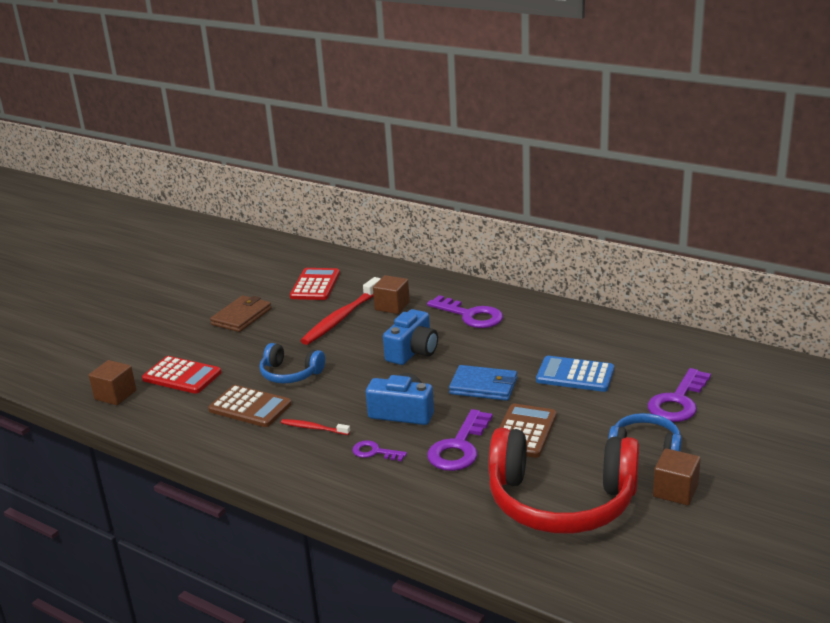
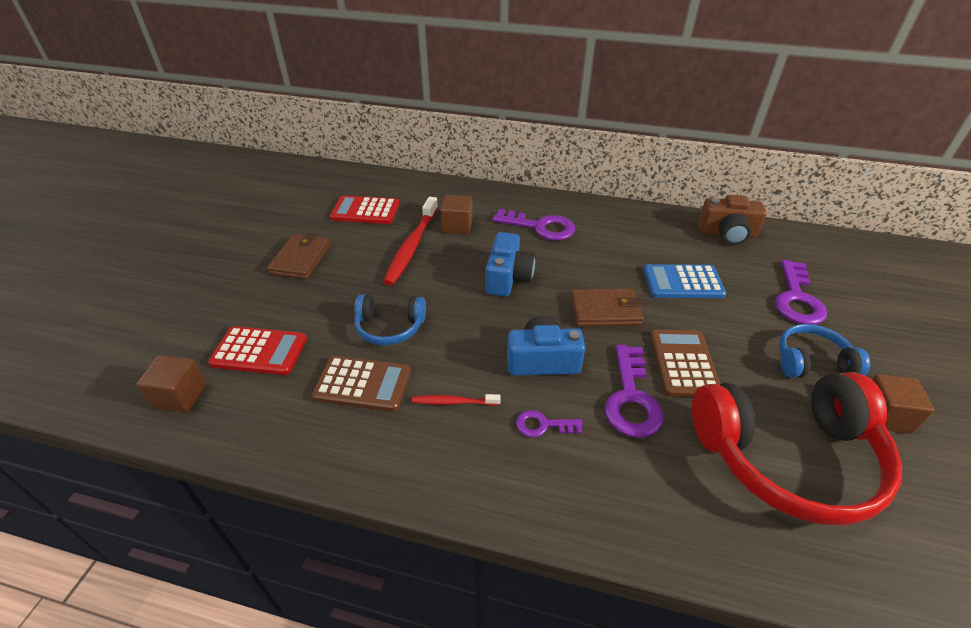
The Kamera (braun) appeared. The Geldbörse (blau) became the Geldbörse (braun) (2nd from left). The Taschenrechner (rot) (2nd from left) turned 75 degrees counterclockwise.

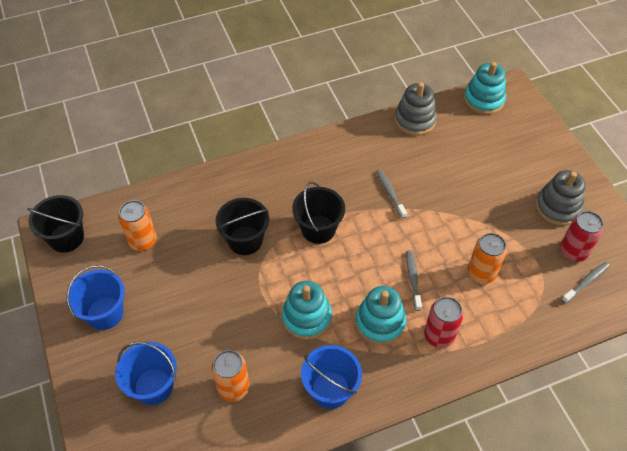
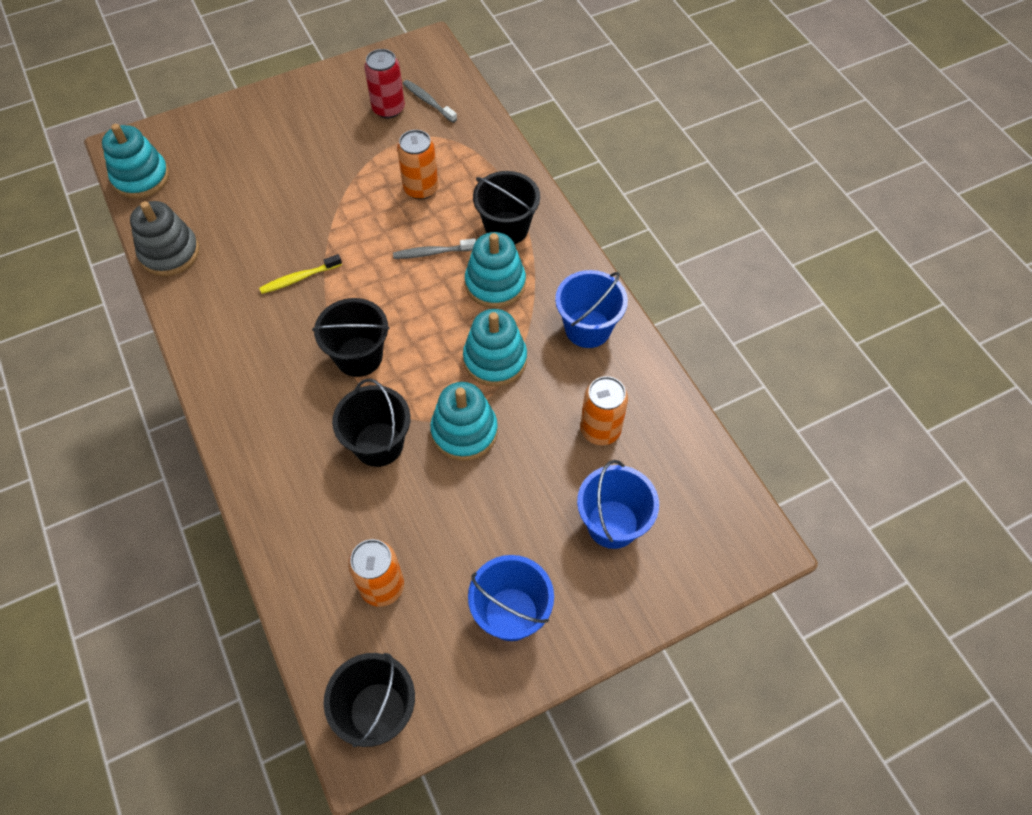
The Stapelspielzeug (grau) (2nd from left) disappeared. The Stapelspielzeug (türkis) (2nd from left) appeared. The Dose (rot) (1st from left) was replaced by the Eimer (schwarz) (4th from left). The Zahnbürste (grau) (1st from left) became the Zahnbürste (gelb).

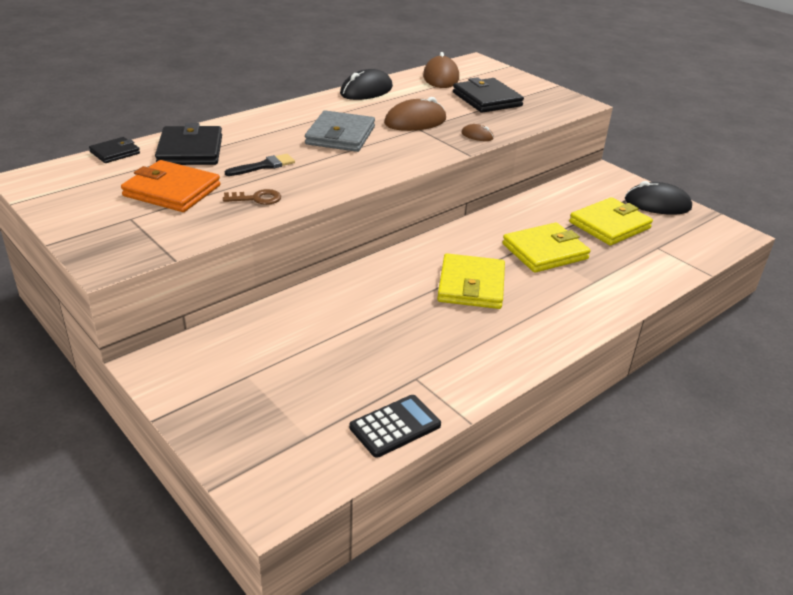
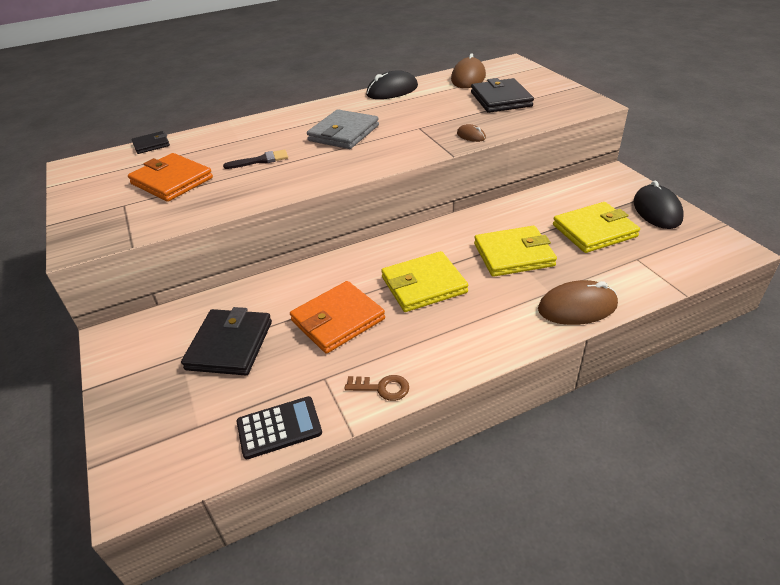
The Geldbörse (orange) (2nd from left) appeared. The Geldbörse (schwarz) (2nd from left) moved. The Schlüssel (braun) moved. The Computermaus (braun) (1st from left in the first image) moved. The Geldbörse (gelb) (1st from left) turned 45 degrees clockwise. The Computermaus (schwarz) (2nd from left) turned 60 degrees clockwise.

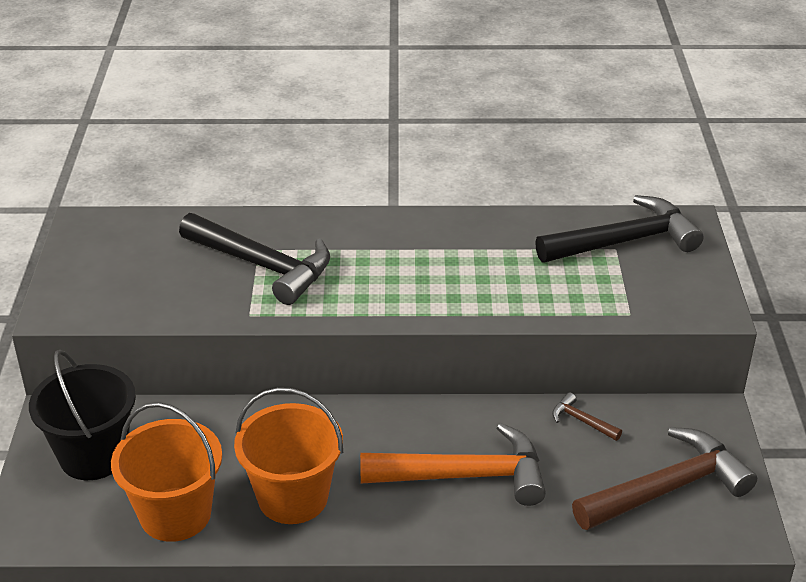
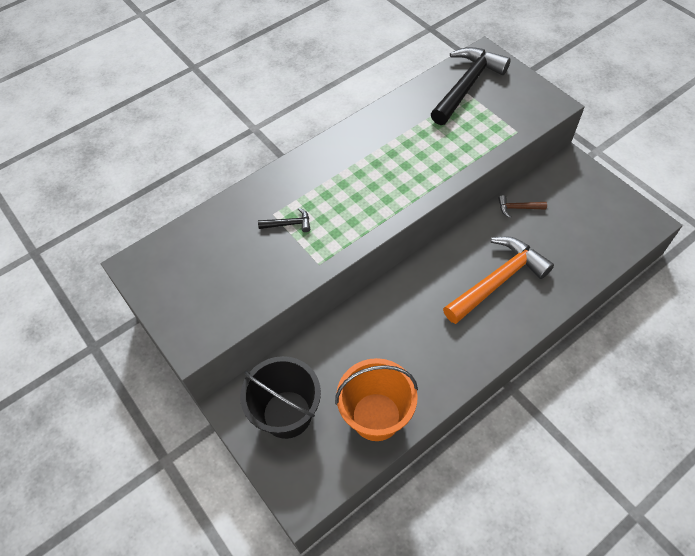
The Eimer (orange) (2nd from left) disappeared. The Hammer (braun) (2nd from left) disappeared. The Hammer (schwarz) (1st from left) changed to 0.42 times the size.

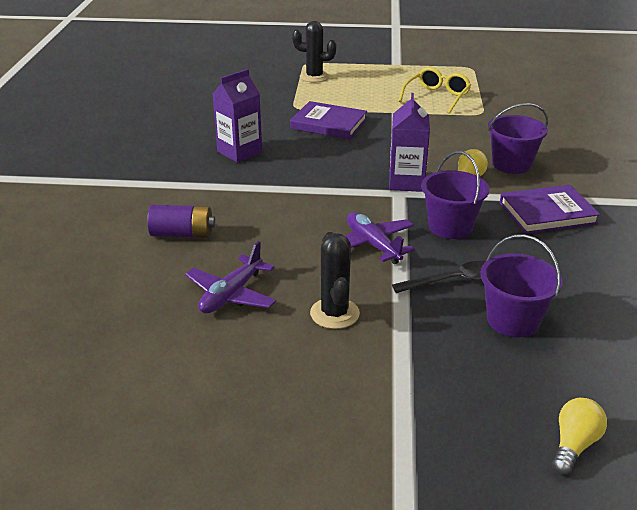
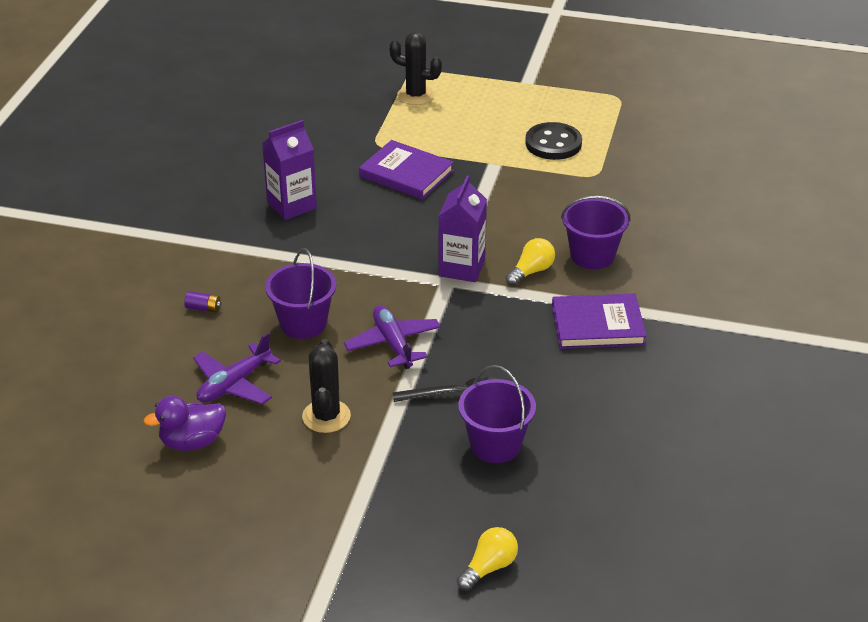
The Ente (lila) appeared. The Eimer (lila) (1st from left) moved. The Brille (gelb) was replaced by the Knopf (schwarz). The Batterie (lila) changed to 0.53 times the size.

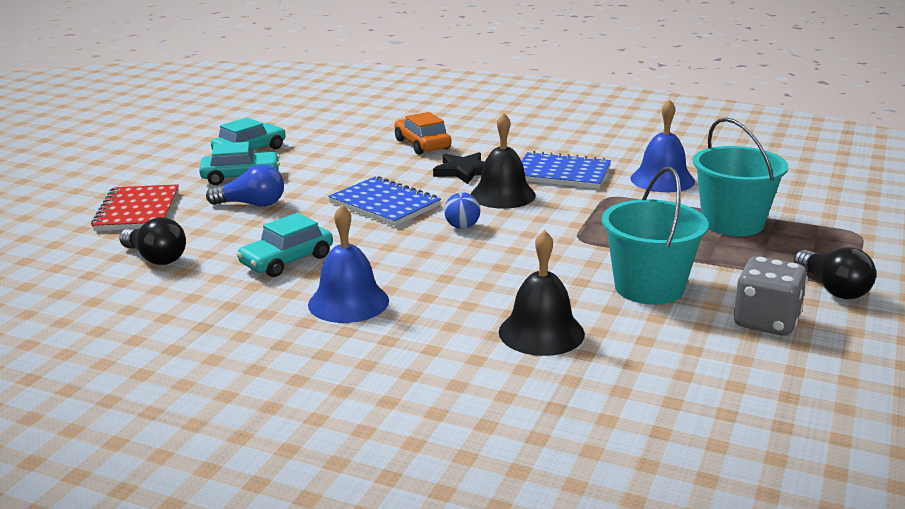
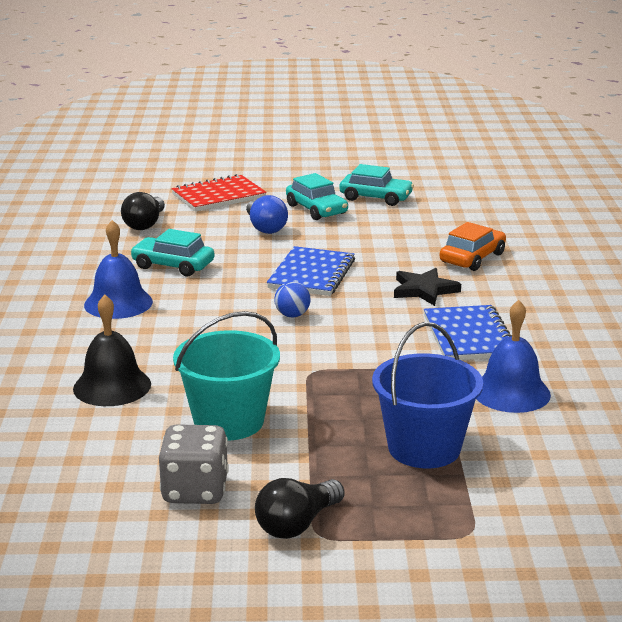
The Glocke (schwarz) (1st from left) disappeared. The Eimer (türkis) (2nd from left) became the Eimer (blau).

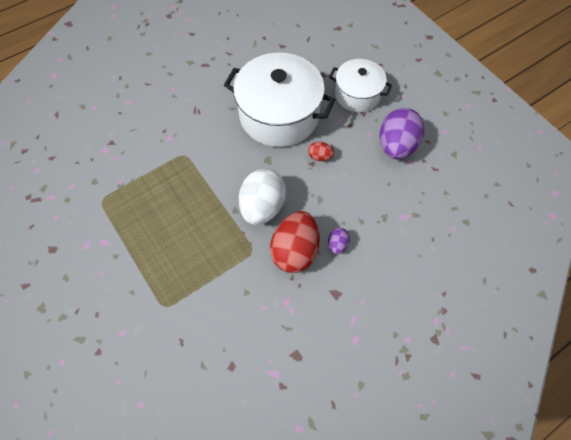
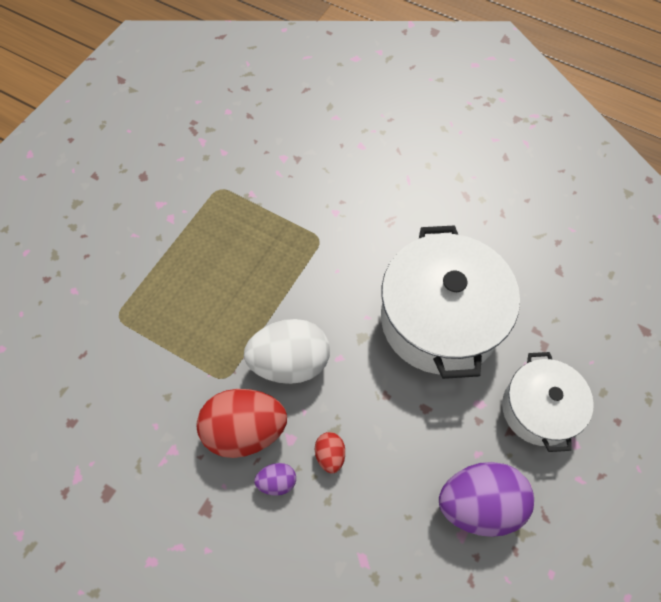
The Ei (rot) (2nd from left) moved.

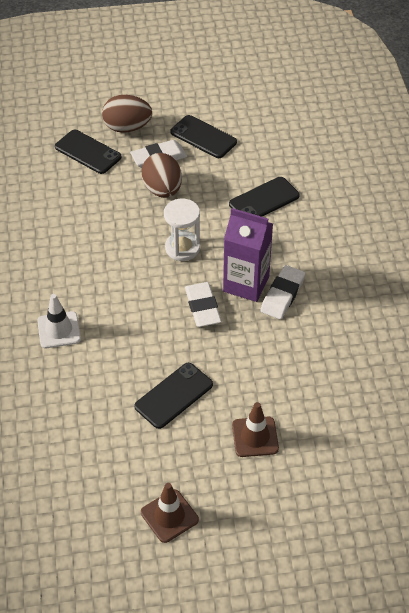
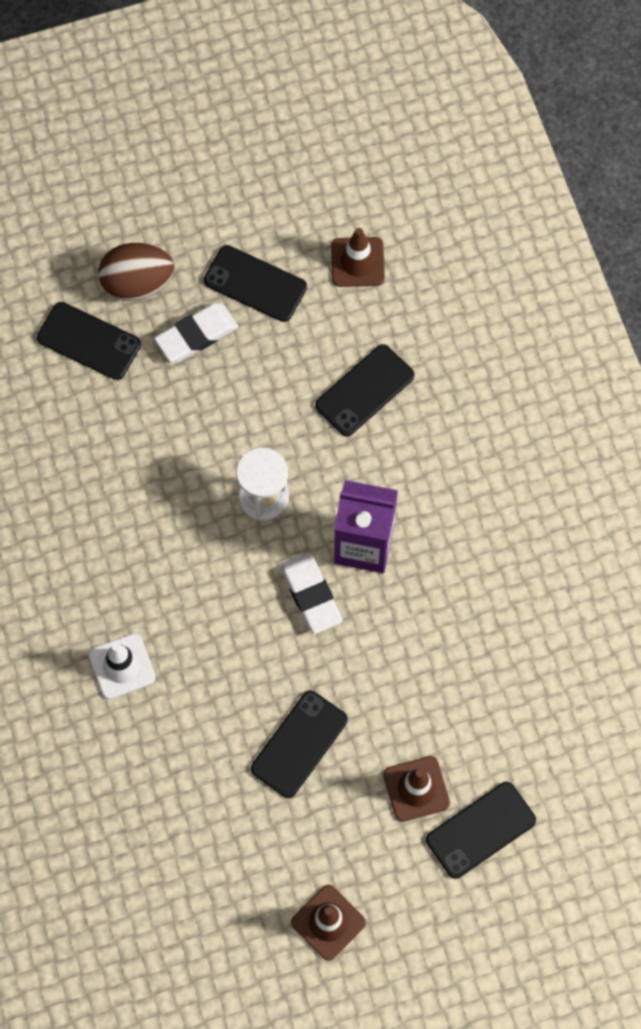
The Ei (braun) (2nd from left) disappeared. The Radiergummi (weiß) (3rd from left) disappeared. The Leitkegel (braun) (2nd from left) appeared. The Handy (schwarz) (5th from left) appeared.

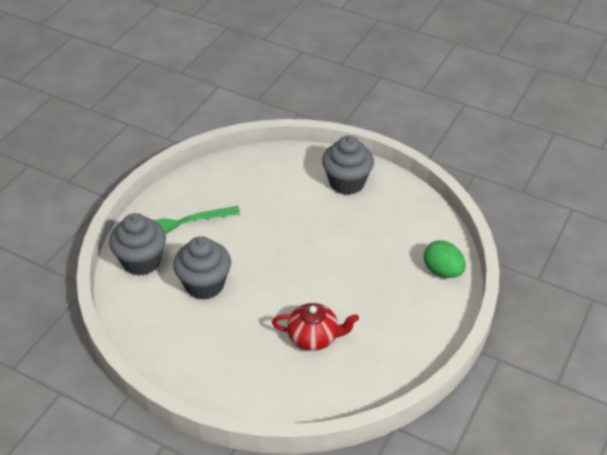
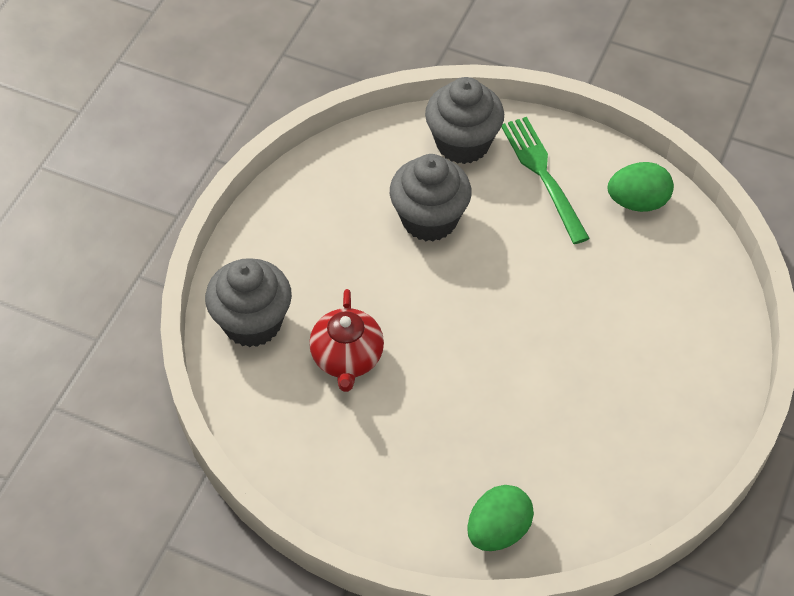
The Ei (grün) (2nd from left) appeared. The Muffin (grau) (3rd from left in the first image) moved.

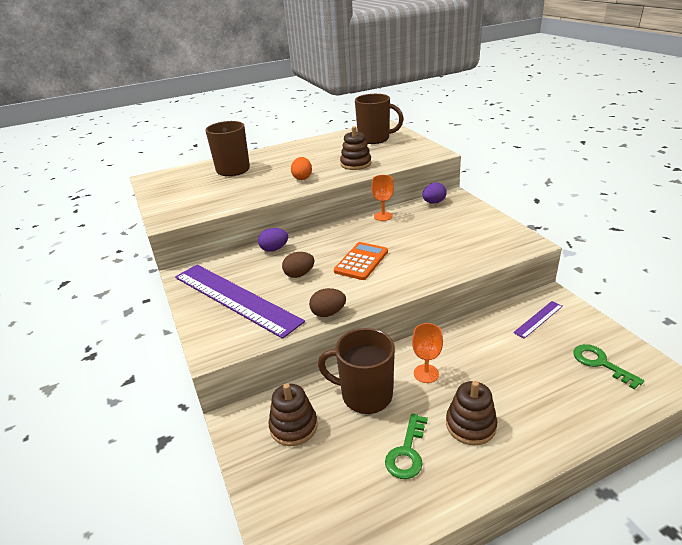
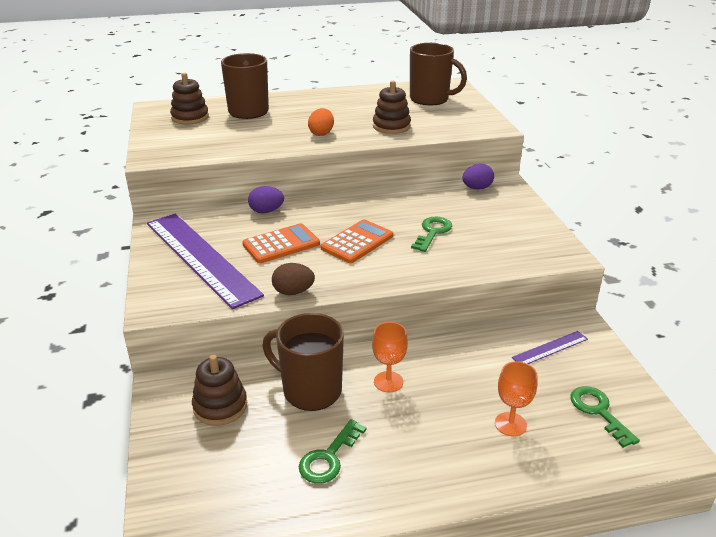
The Schlüssel (grün) (2nd from left) appeared. The Kelch (orange) (1st from left in the first image) moved. The Stapelspielzeug (braun) (3rd from left in the first image) moved. The Ei (braun) (1st from left) was replaced by the Taschenrechner (orange) (1st from left).

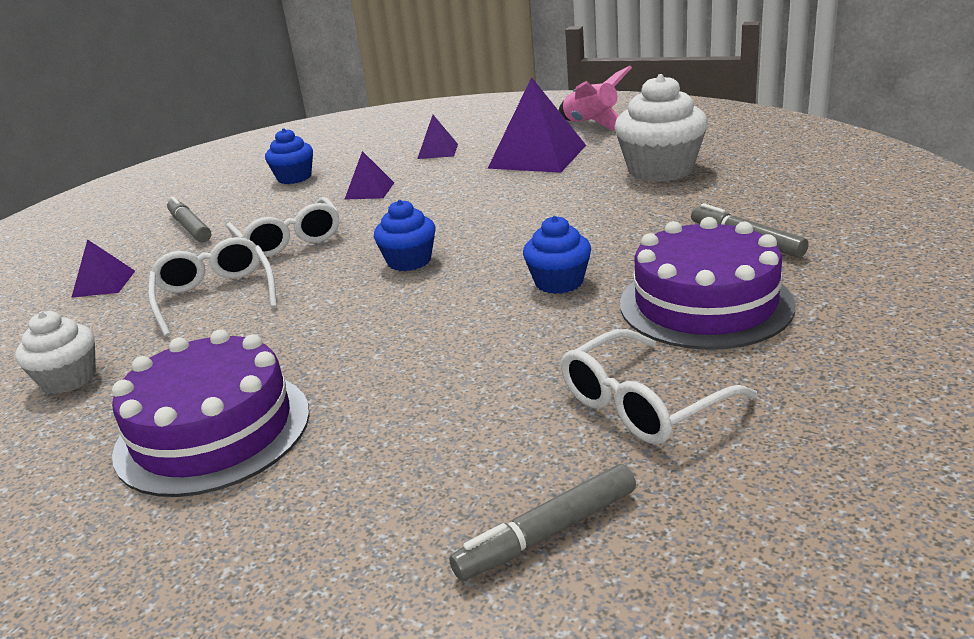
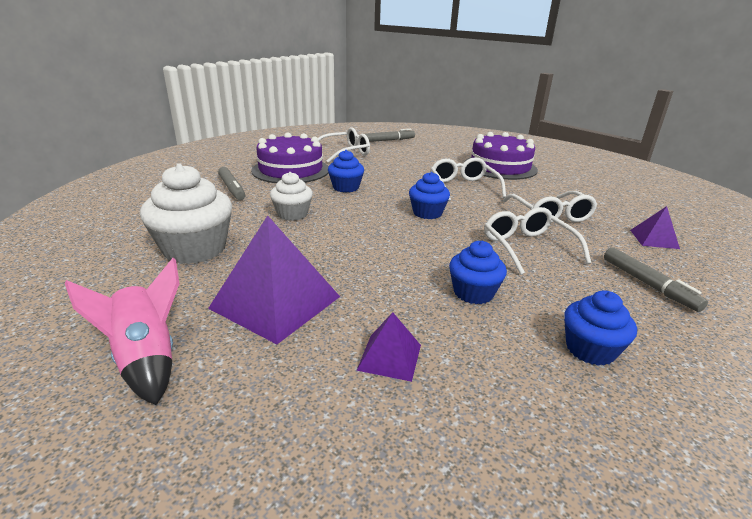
The Brille (weiß) (2nd from left) appeared. The Muffin (weiß) (1st from left in the first image) moved. The Pyramide (lila) (2nd from left) was replaced by the Muffin (blau) (3rd from left).

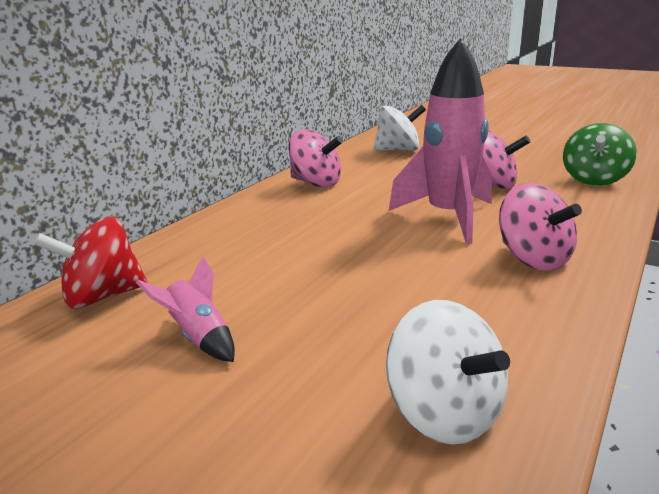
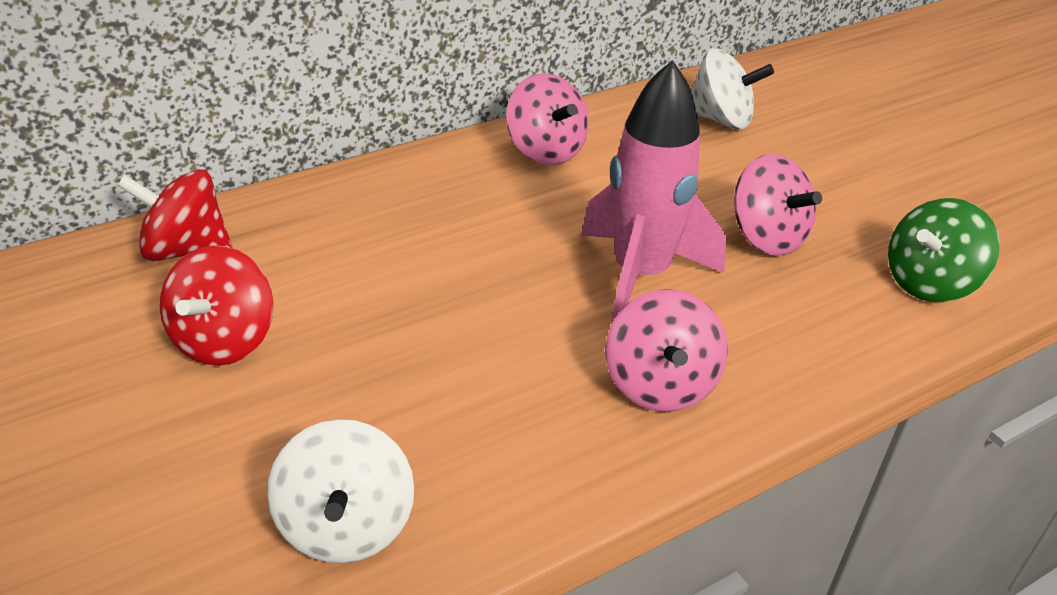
The Rakete (rosa) (1st from left) was replaced by the Kreisel (rot) (2nd from left).

